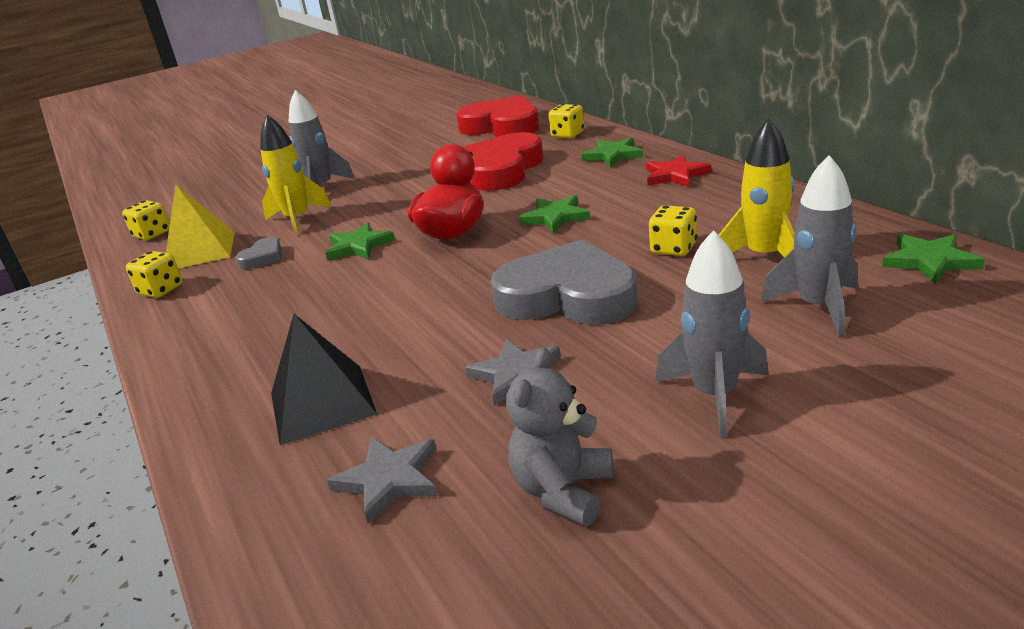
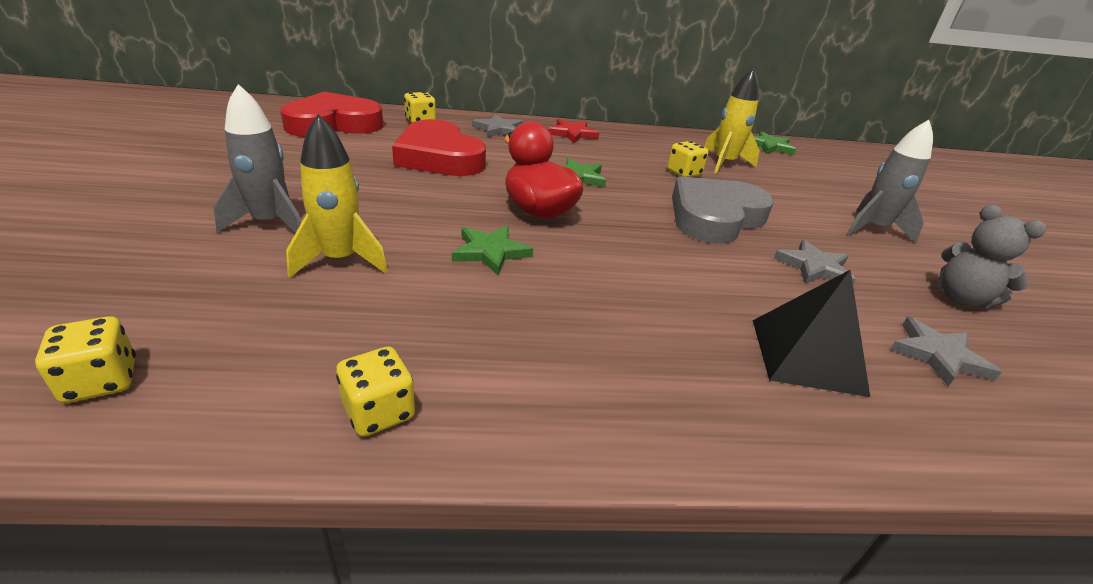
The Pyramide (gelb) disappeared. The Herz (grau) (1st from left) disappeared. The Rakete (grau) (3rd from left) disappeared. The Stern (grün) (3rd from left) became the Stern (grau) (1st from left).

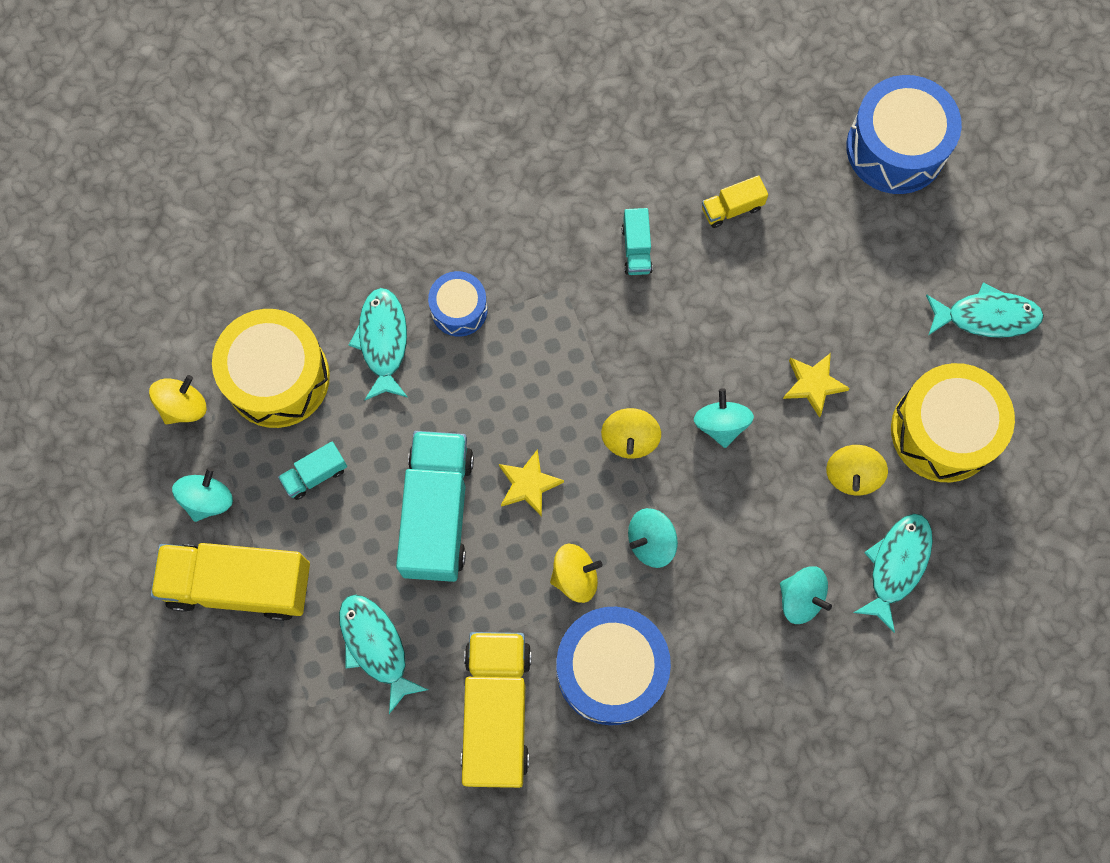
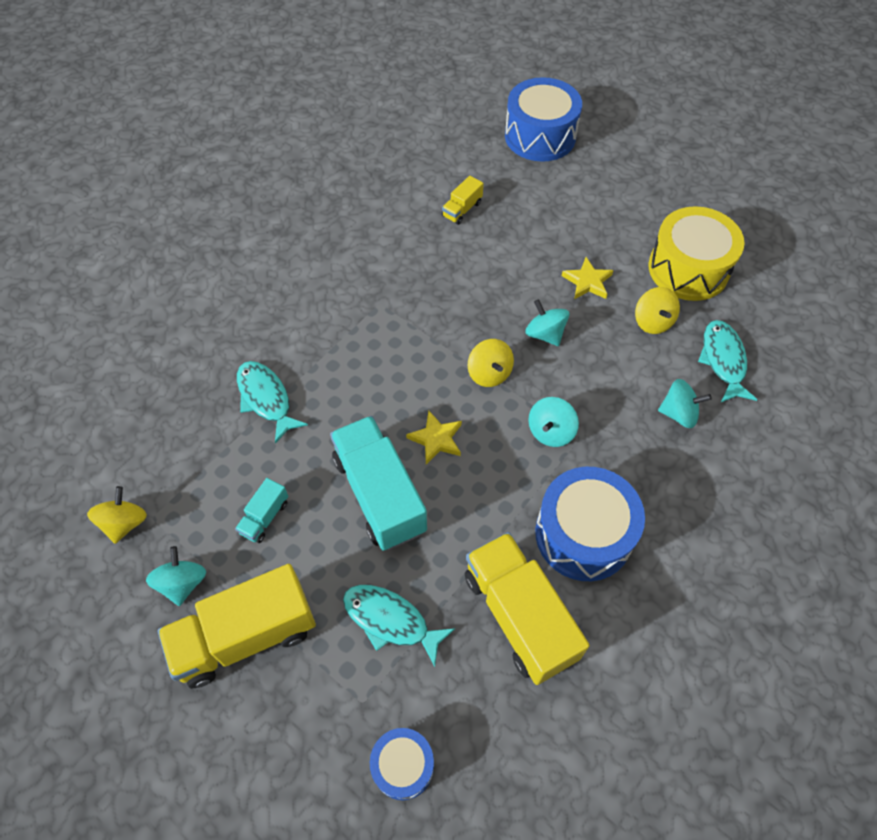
The Trommel (gelb) (1st from left) disappeared. The Kreisel (gelb) (2nd from left) disappeared. The Lastwagen (türkis) (3rd from left) disappeared. The Fisch (türkis) (4th from left) disappeared. The Trommel (blau) (1st from left) moved.

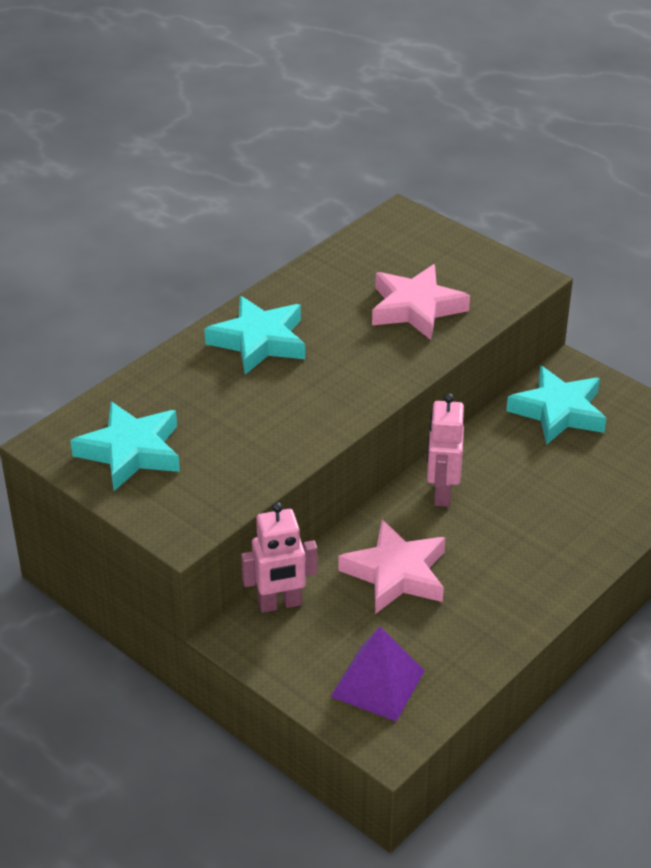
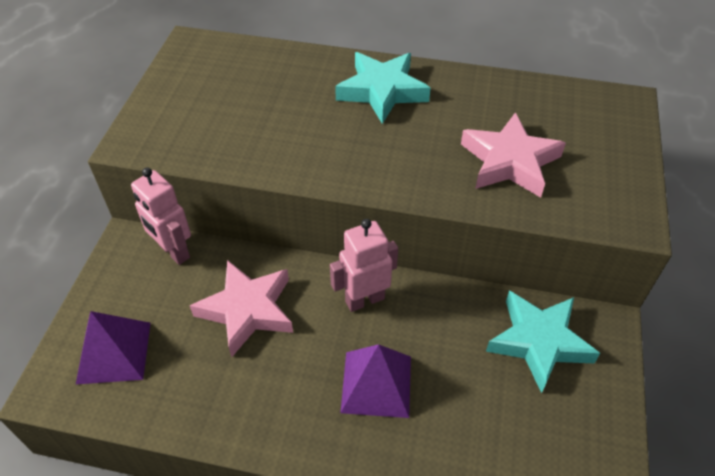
The Stern (türkis) (1st from left) disappeared. The Pyramide (lila) (2nd from left) appeared.

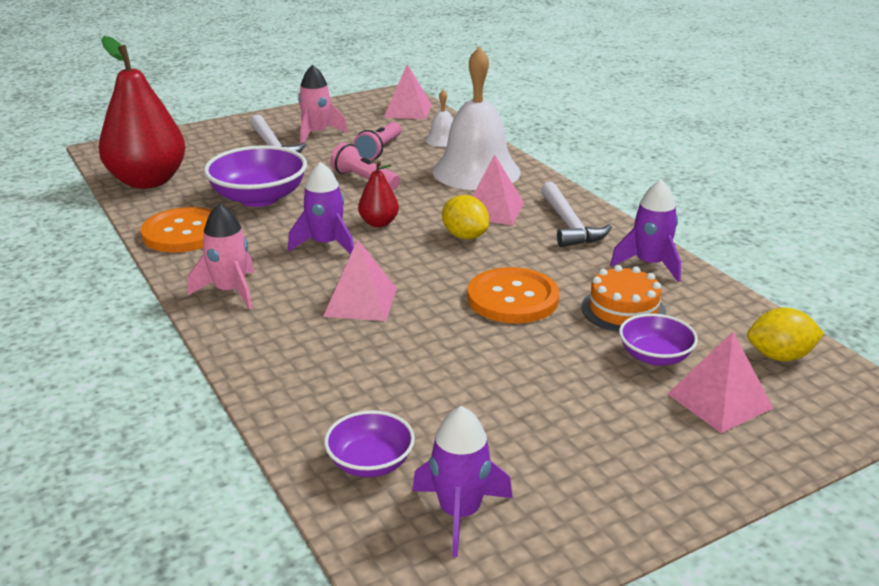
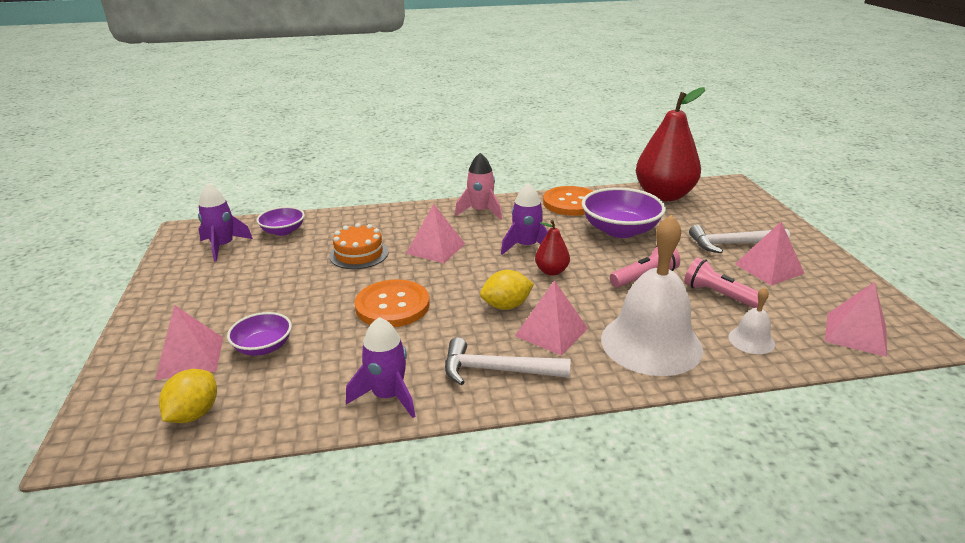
The Kuchen (orange) moved. The Rakete (rosa) (2nd from left) was replaced by the Pyramide (rosa) (4th from left).

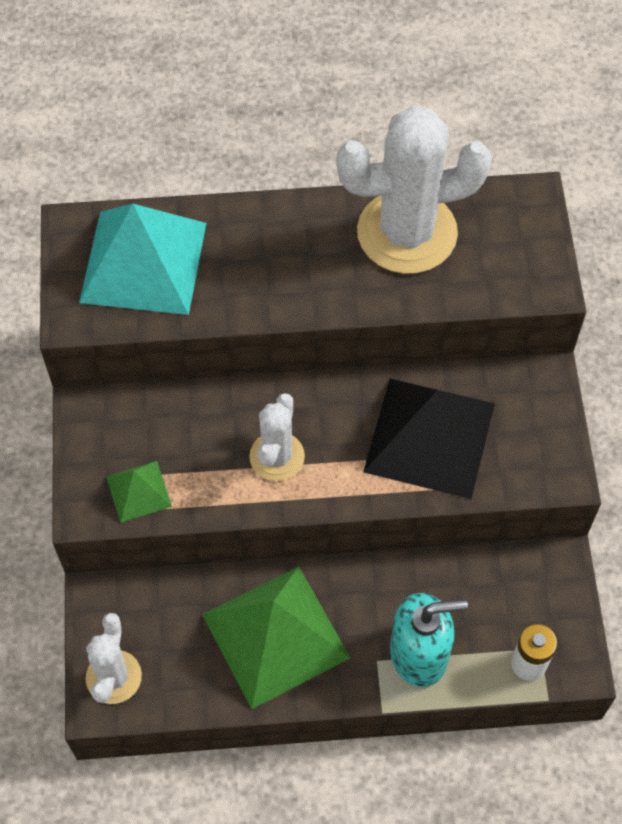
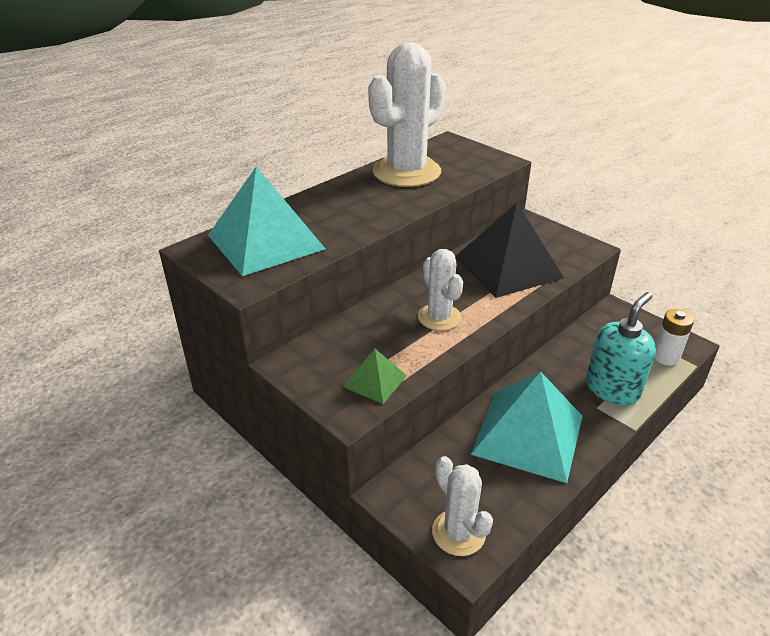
The Pyramide (grün) (2nd from left) became the Pyramide (türkis) (2nd from left).

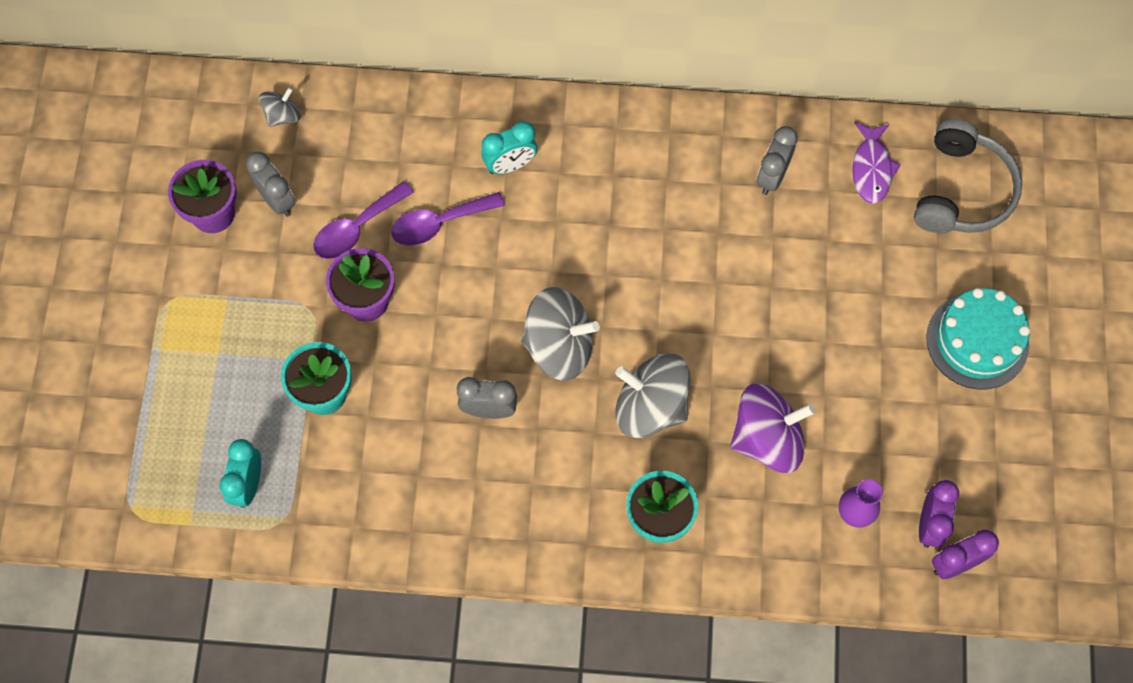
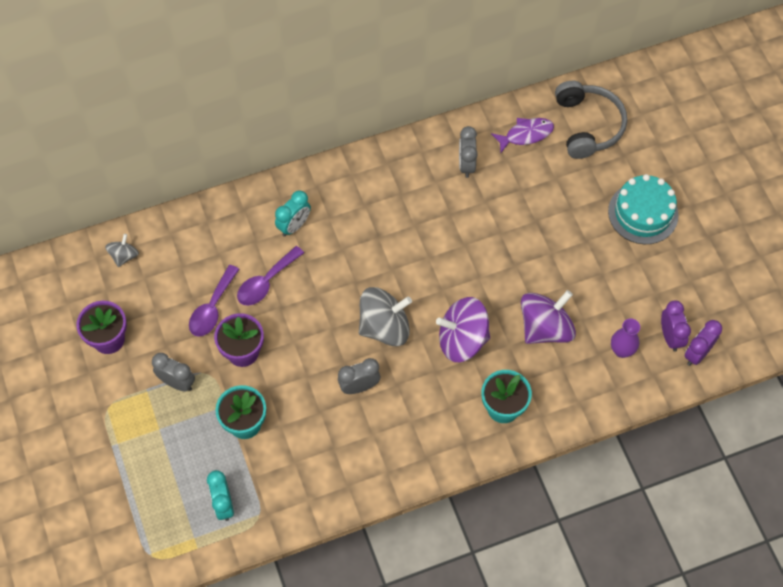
The Wecker (grau) (1st from left) moved. The Kreisel (grau) (3rd from left) became the Kreisel (lila) (1st from left). The Fisch (lila) turned 90 degrees counterclockwise.

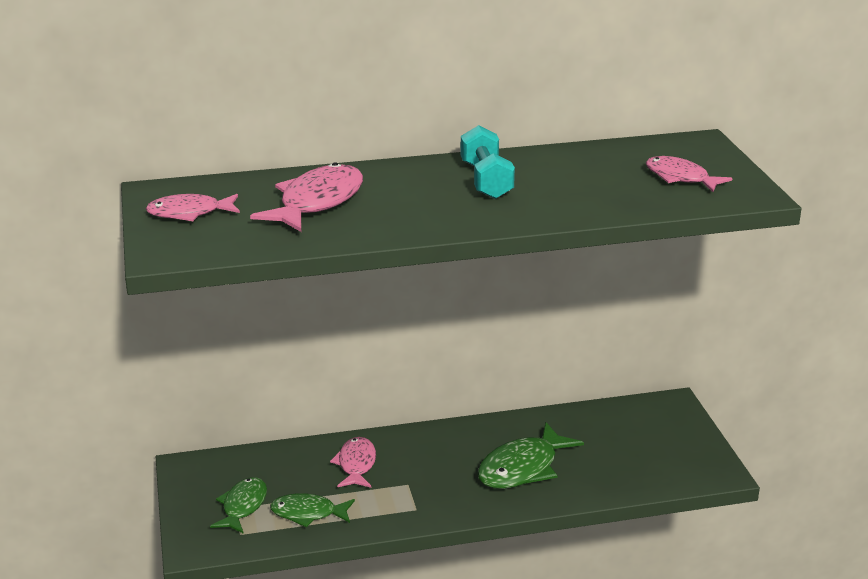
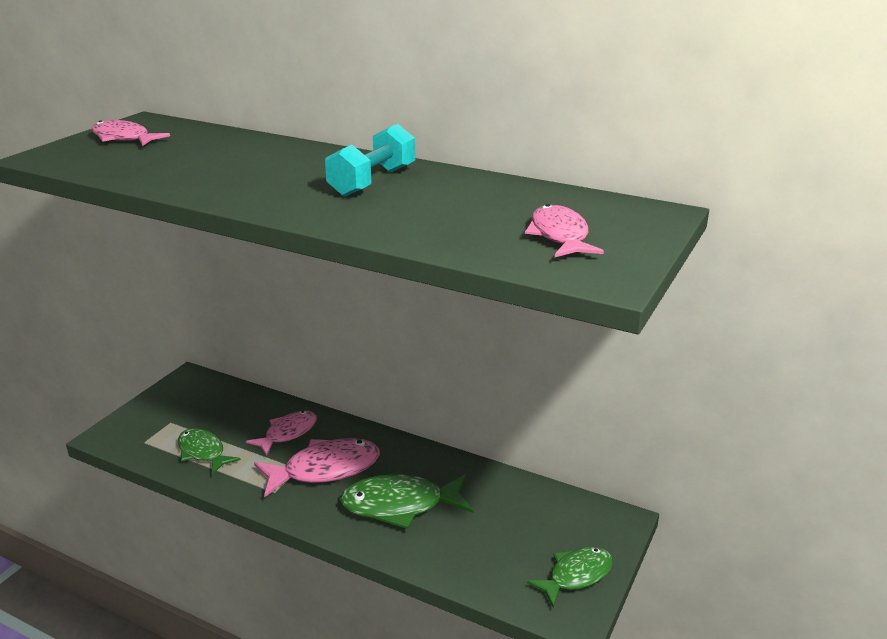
The Fisch (grün) (1st from left in the first image) moved. The Fisch (rosa) (2nd from left in the first image) moved.

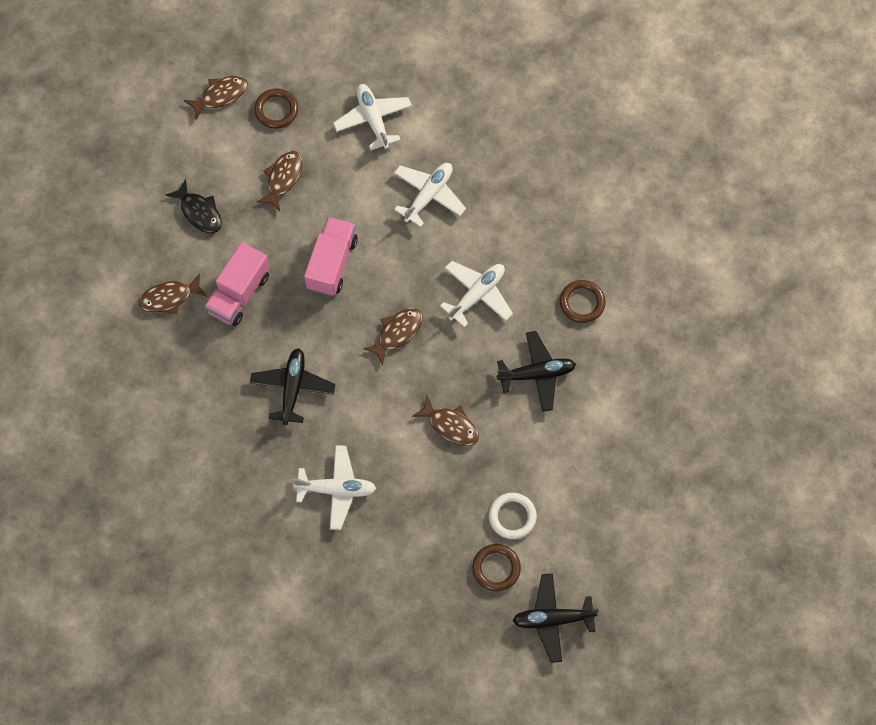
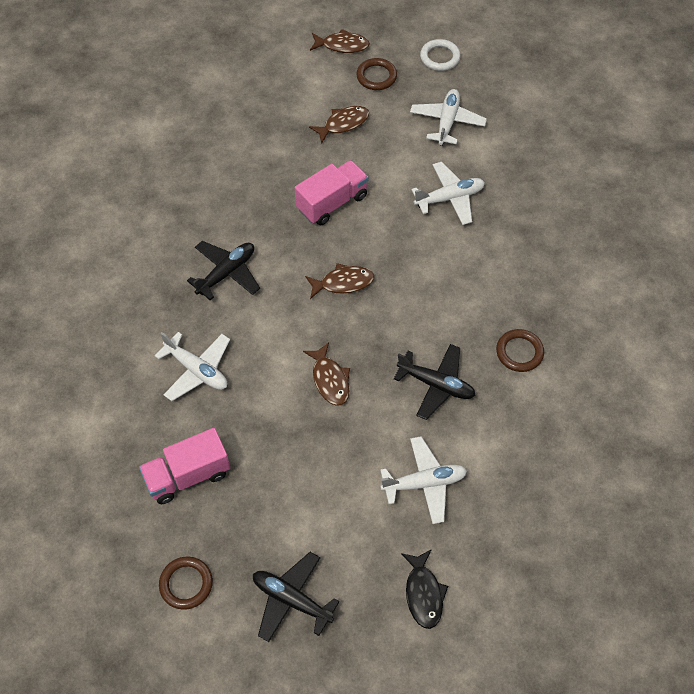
The Fisch (braun) (1st from left) disappeared. The Fisch (schwarz) moved. The Lastwagen (rosa) (1st from left) moved. The Flugzeug (weiß) (4th from left in the first image) moved. The Ring (braun) (2nd from left in the first image) moved. The Ring (weiß) moved.

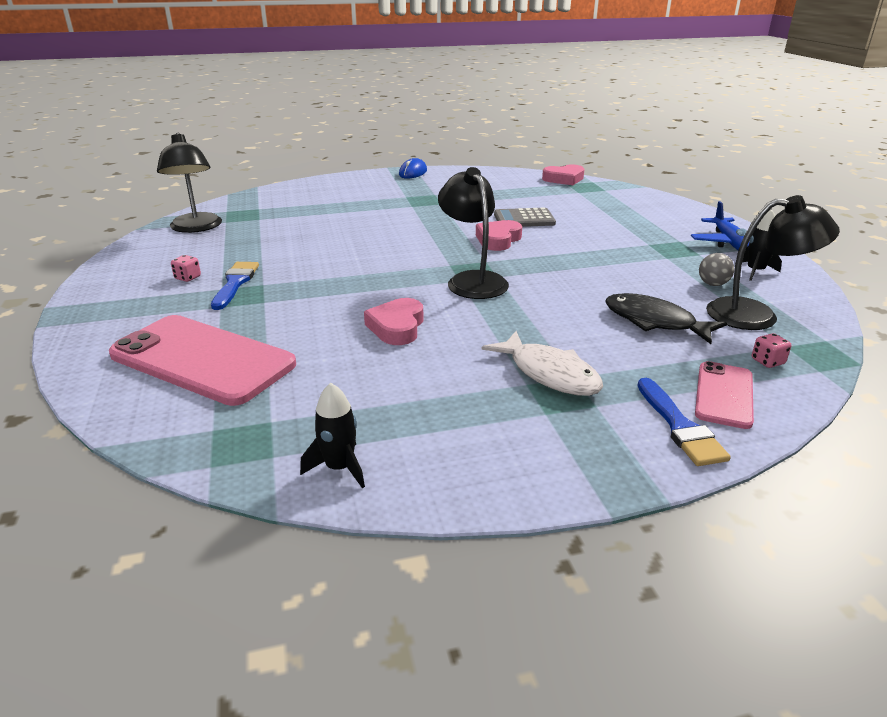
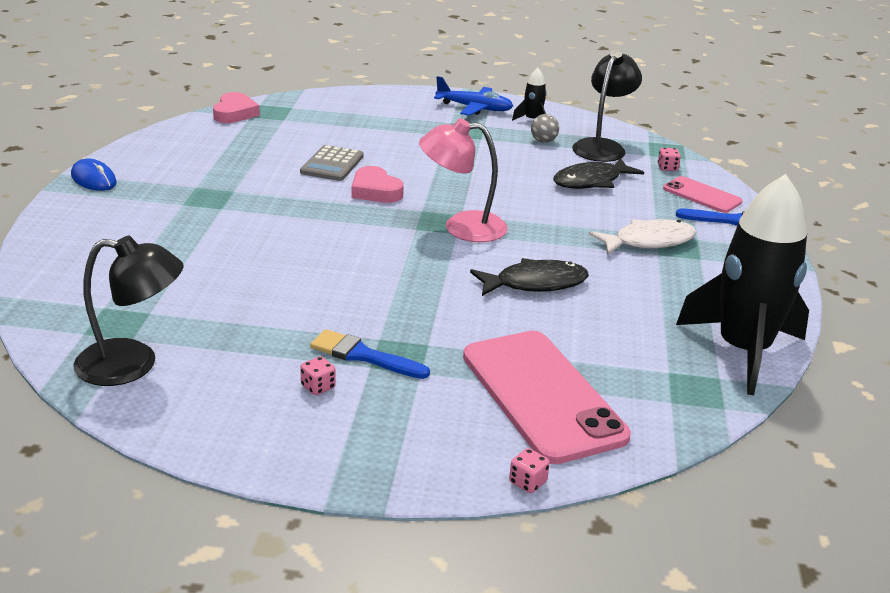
The Spielwürfel (rosa) (2nd from left) appeared. The Herz (rosa) (1st from left) was replaced by the Fisch (schwarz) (1st from left). The Lampe (schwarz) (2nd from left) became the Lampe (rosa). The Handy (rosa) (1st from left) turned 75 degrees counterclockwise. The Rakete (schwarz) (1st from left in the first image) changed to 2.40 times the size.

